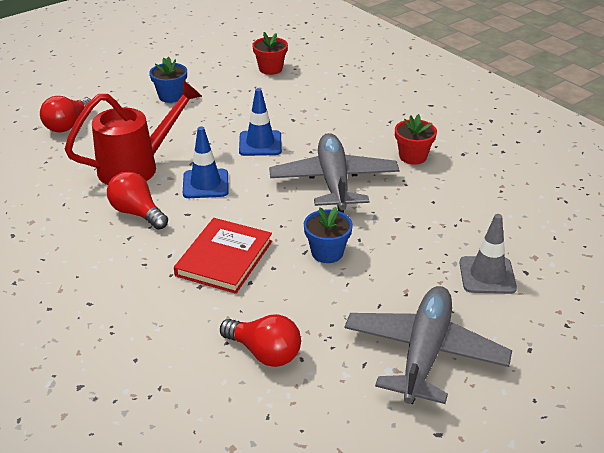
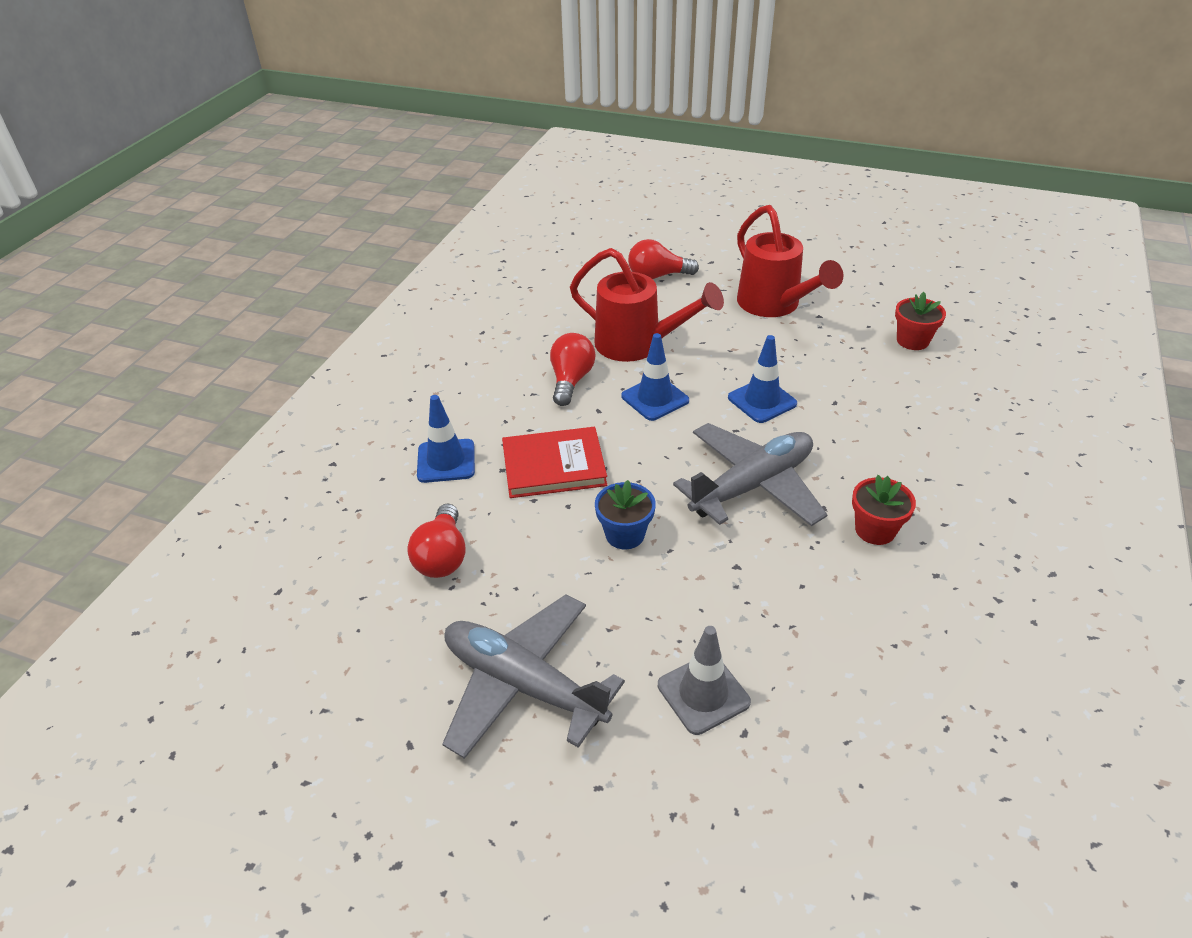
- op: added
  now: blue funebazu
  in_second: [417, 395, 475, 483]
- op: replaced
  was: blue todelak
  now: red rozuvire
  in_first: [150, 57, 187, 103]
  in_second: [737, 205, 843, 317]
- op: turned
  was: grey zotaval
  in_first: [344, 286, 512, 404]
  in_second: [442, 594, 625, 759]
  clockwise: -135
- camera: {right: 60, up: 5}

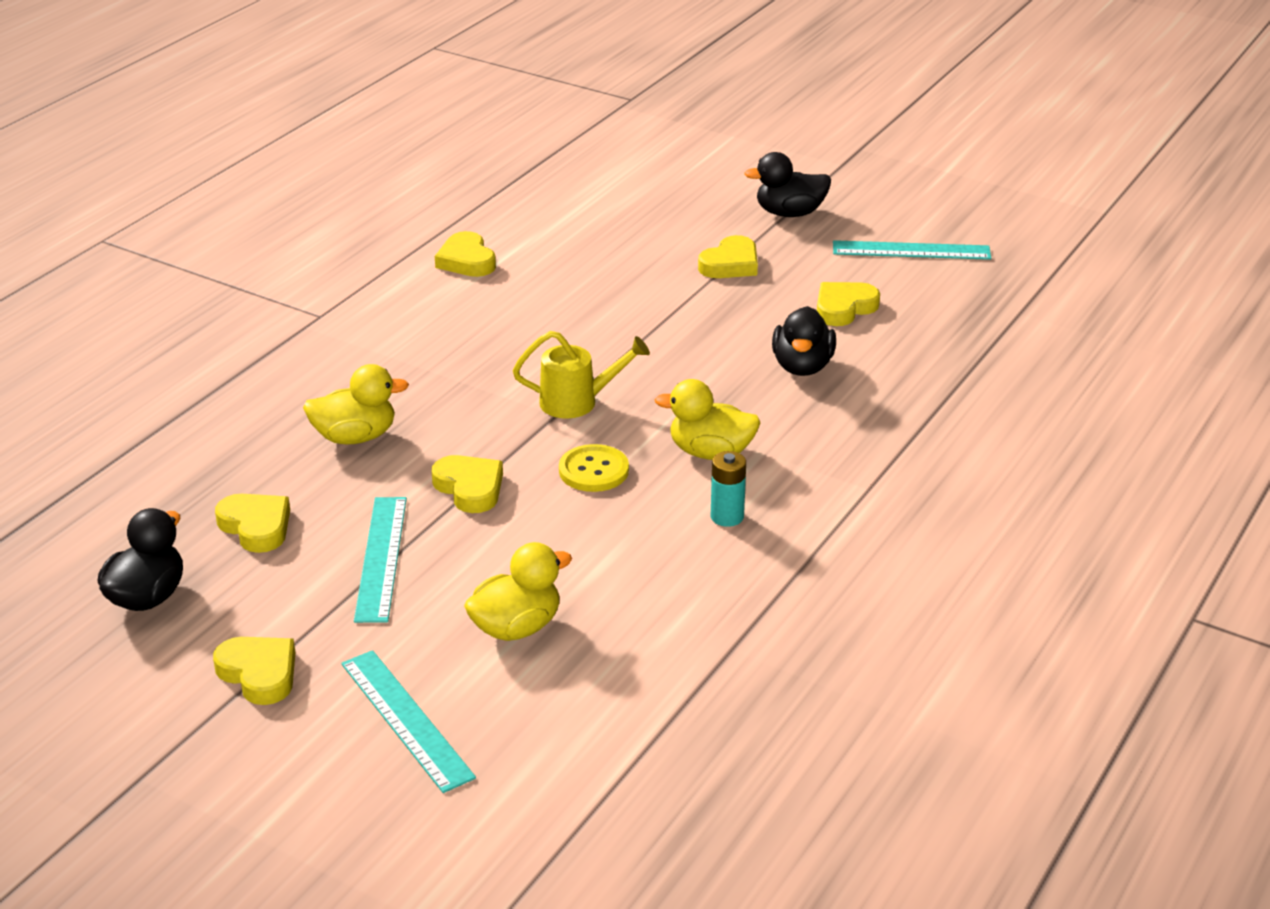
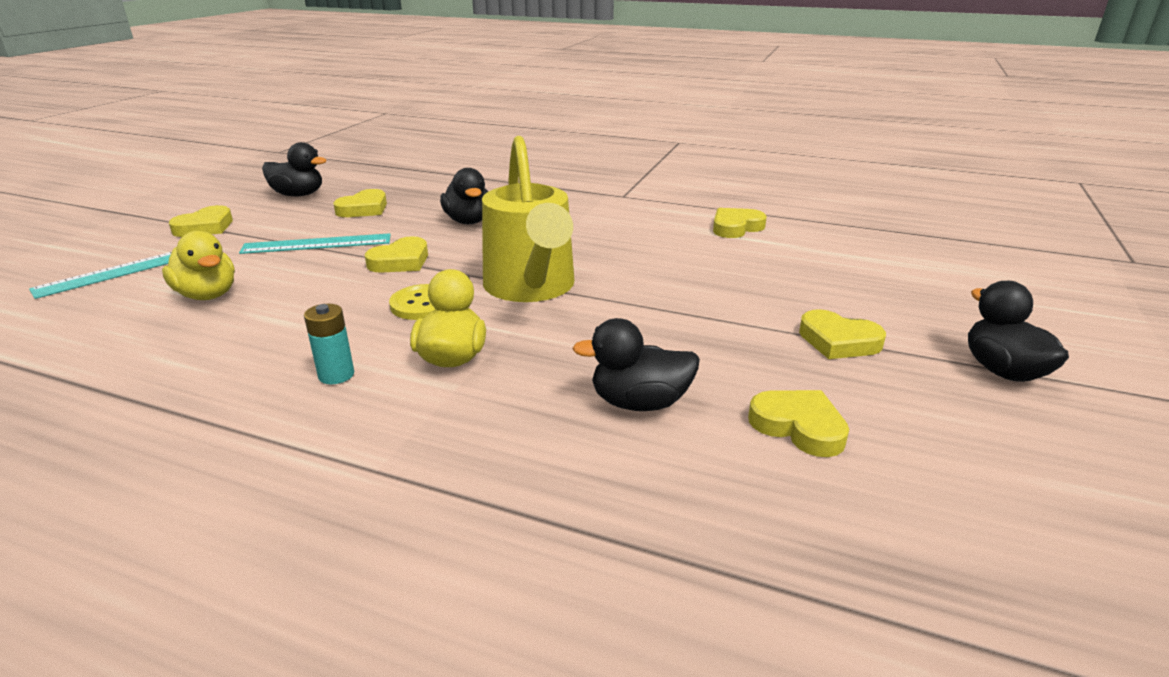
- op: removed
  was: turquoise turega
  in_first: [833, 240, 991, 260]
- op: recoloured
  was: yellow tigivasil
  now: black tigivasil
  in_first: [303, 364, 409, 445]
  in_second: [440, 168, 488, 224]
- op: resized
  was: yellow rozuvire
  in_first: [513, 331, 650, 419]
  in_second: [482, 136, 575, 302]
  ratio: 1.83
- camera: {right: 80, up: -5}

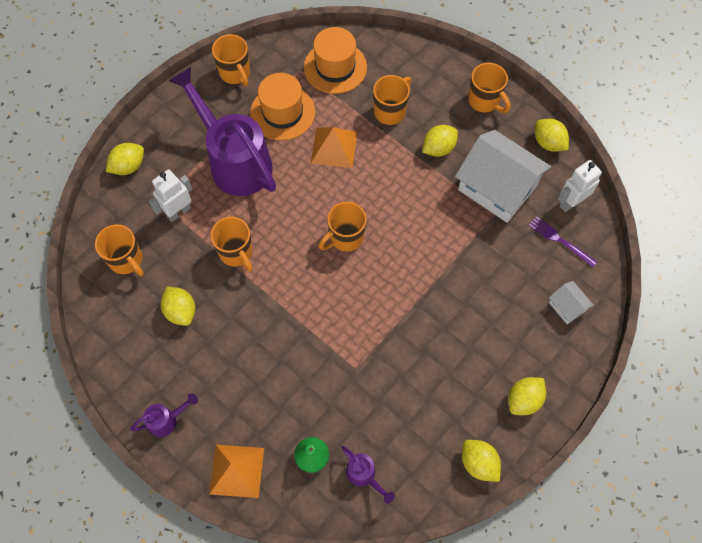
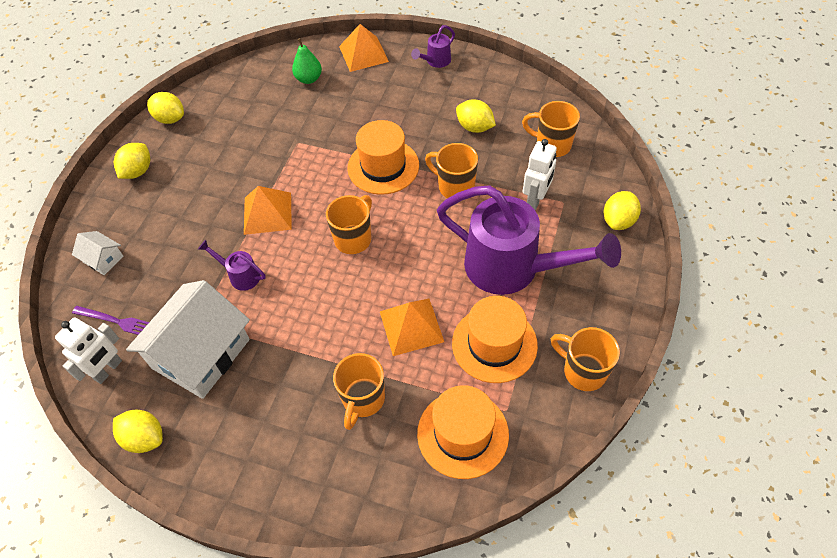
- op: removed
  was: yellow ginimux
  in_first: [423, 125, 458, 157]
- op: removed
  was: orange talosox
  in_first: [468, 62, 511, 113]
- op: added
  now: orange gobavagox
  in_second: [244, 186, 292, 235]
- op: added
  now: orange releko
  in_second: [347, 120, 419, 195]
- op: moved
  was: purple rozuvire
  in_first: [341, 446, 395, 504]
  in_second: [198, 240, 266, 291]
- op: turned
  was: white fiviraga
  in_first: [455, 130, 551, 223]
  in_second: [126, 280, 250, 399]
  clockwise: -75
- camera: {right: 160, up: -10}

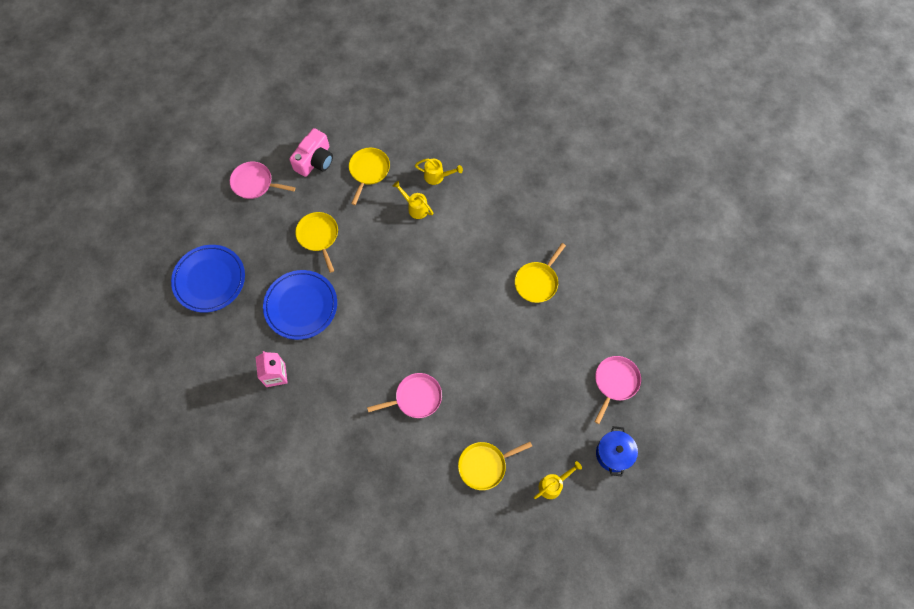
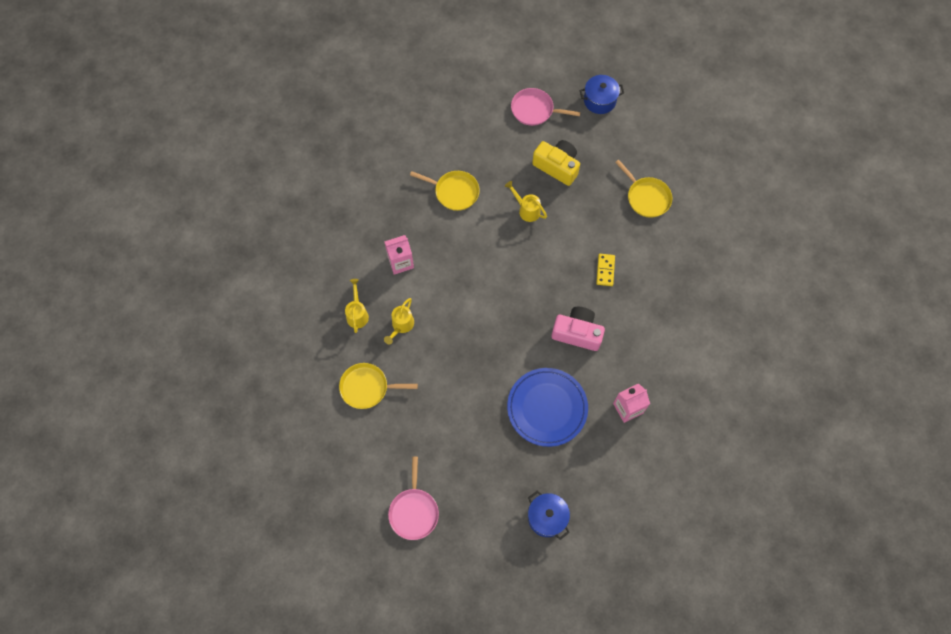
- op: removed
  was: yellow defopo
  in_first: [295, 212, 338, 273]
- op: added
  now: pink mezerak
  in_second: [384, 235, 414, 275]
- op: added
  now: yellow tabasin
  in_second: [532, 140, 580, 186]
- op: moved
  was: pink tabasin
  in_first: [289, 128, 333, 177]
  in_second: [551, 307, 605, 351]
- op: moved
  was: yellow rozuvire
  in_first: [534, 461, 582, 499]
  in_second: [505, 181, 547, 222]
- op: replaced
  was: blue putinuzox
  now: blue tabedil
  in_first: [171, 245, 245, 313]
  in_second: [528, 491, 570, 540]
- op: replaced
  was: pink defopo
  now: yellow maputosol
  in_first: [367, 373, 442, 418]
  in_second: [596, 254, 615, 286]
- camera: {right: -105, up: 0}

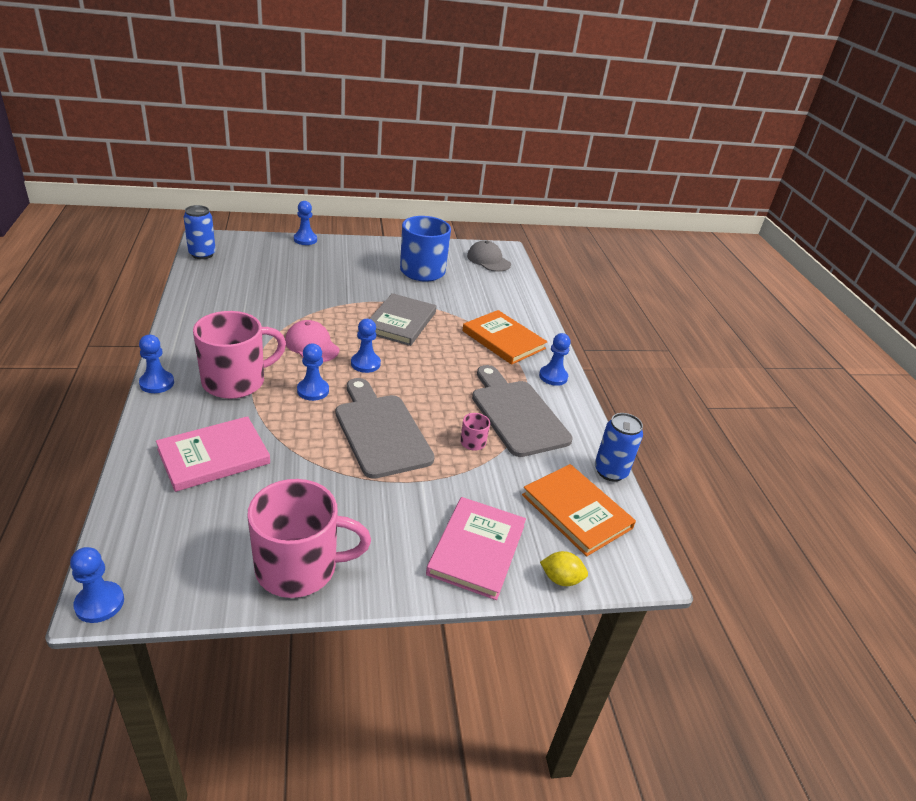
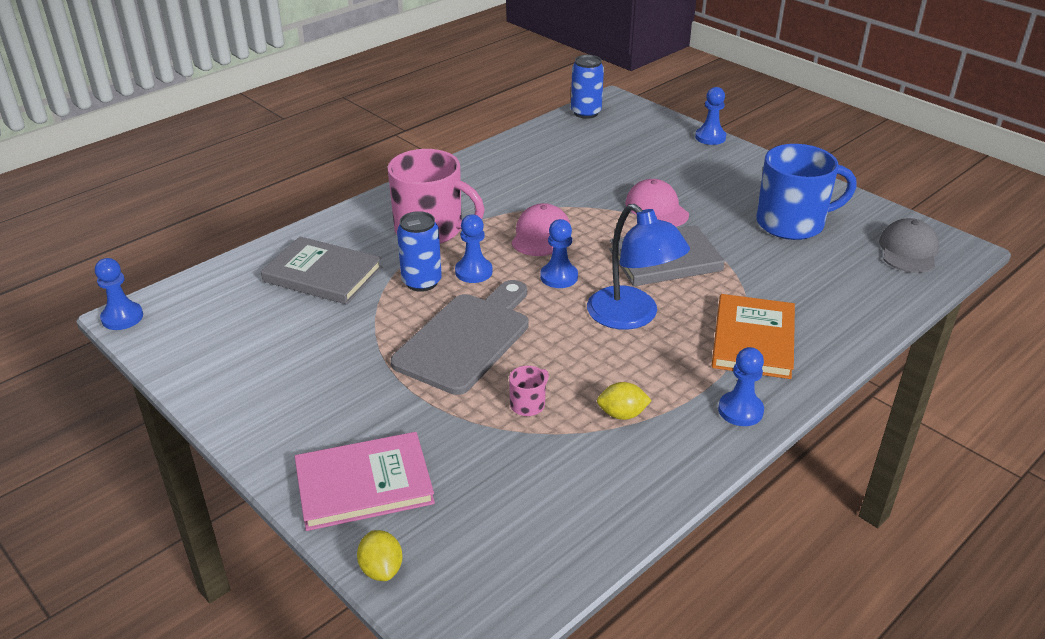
- op: removed
  was: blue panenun
  in_first: [139, 335, 174, 393]
- op: removed
  was: pink talosox
  in_first: [247, 479, 371, 598]
- op: removed
  was: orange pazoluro
  in_first: [522, 464, 636, 557]
- op: added
  now: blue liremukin
  in_second: [587, 204, 690, 330]
- op: added
  now: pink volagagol
  in_second: [625, 179, 689, 227]
- op: moved
  was: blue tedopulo
  in_first: [595, 413, 643, 482]
  in_second: [397, 211, 442, 292]
- op: replaced
  was: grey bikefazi
  now: yellow ginimux
  in_first: [472, 365, 573, 457]
  in_second: [597, 382, 652, 420]
- op: recoloured
  was: pink pazoluro
  now: grey pazoluro
  in_first: [156, 416, 270, 492]
  in_second: [261, 237, 382, 305]
- camera: {right: 60, up: 0}

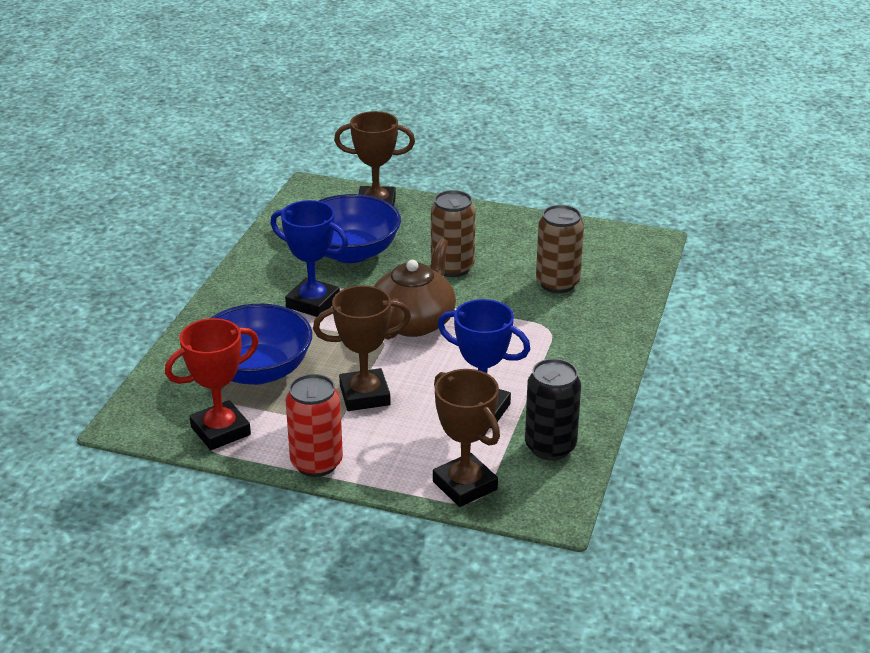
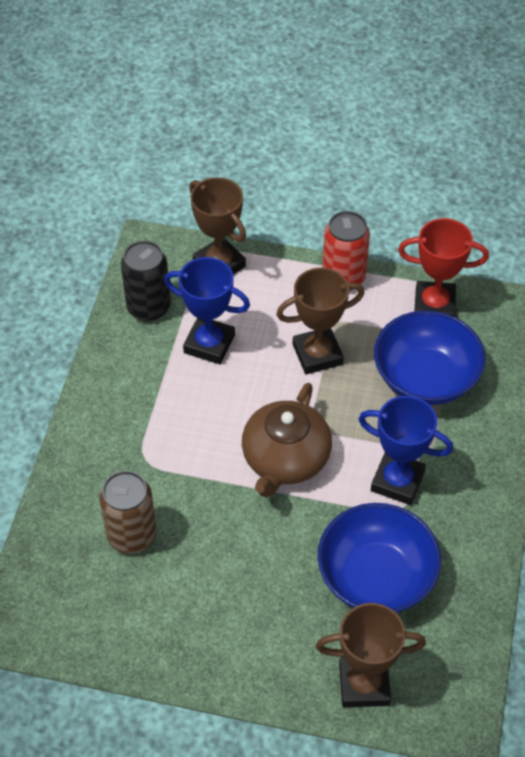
- op: removed
  was: brown tedopulo
  in_first: [431, 190, 475, 277]
- op: turned
  was: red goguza
  in_first: [165, 318, 259, 450]
  in_second: [398, 218, 489, 317]
  clockwise: 45
- camera: {right: 175, up: 20}

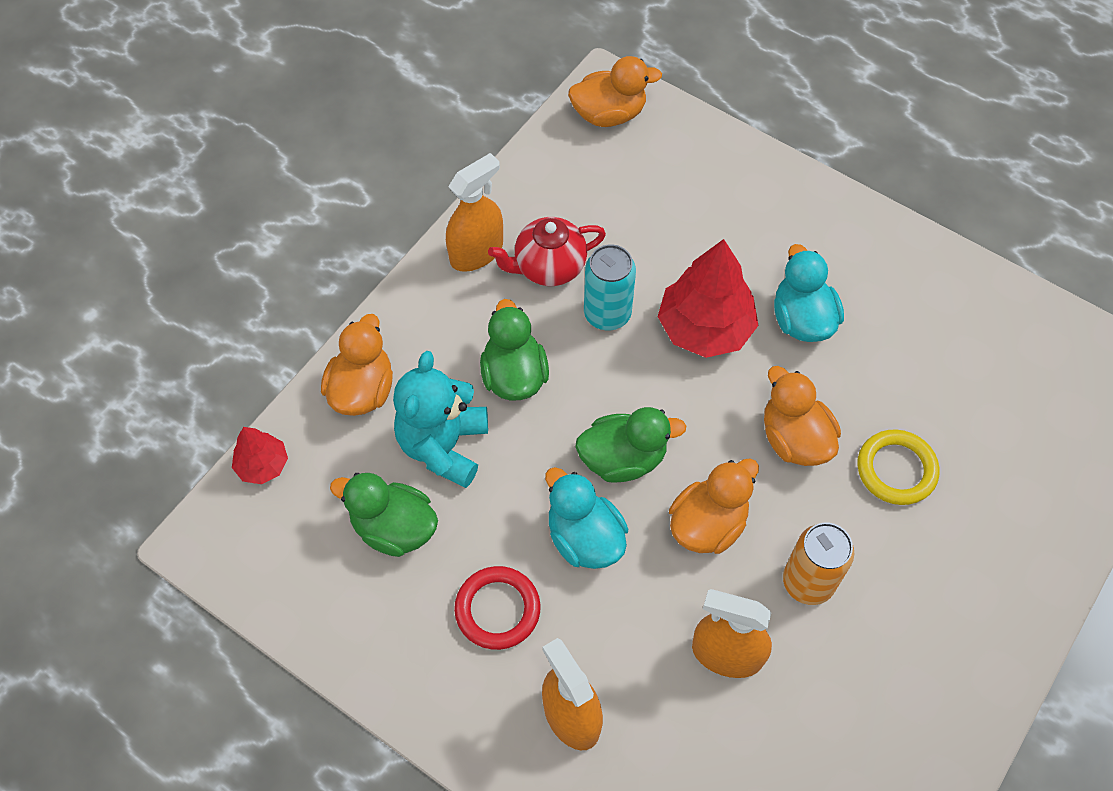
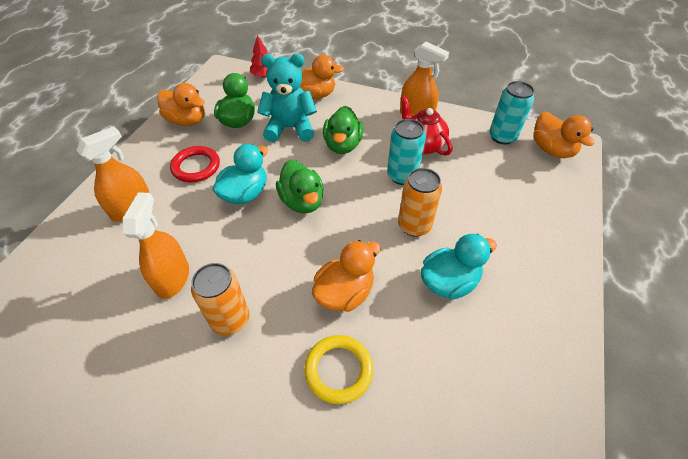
- op: added
  now: turquoise tedopulo
  in_second: [489, 81, 534, 145]
- op: moved
  was: orange tigivasil
  in_first: [669, 458, 759, 554]
  in_second: [157, 83, 205, 126]
- op: replaced
  was: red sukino
  now: orange tedopulo
  in_first: [658, 239, 759, 358]
  in_second: [398, 168, 442, 237]
- op: turned
  was: green tigivasil
  in_first: [480, 299, 549, 401]
  in_second: [323, 106, 363, 154]
  clockwise: 120
- camera: {right: 75, up: -10}

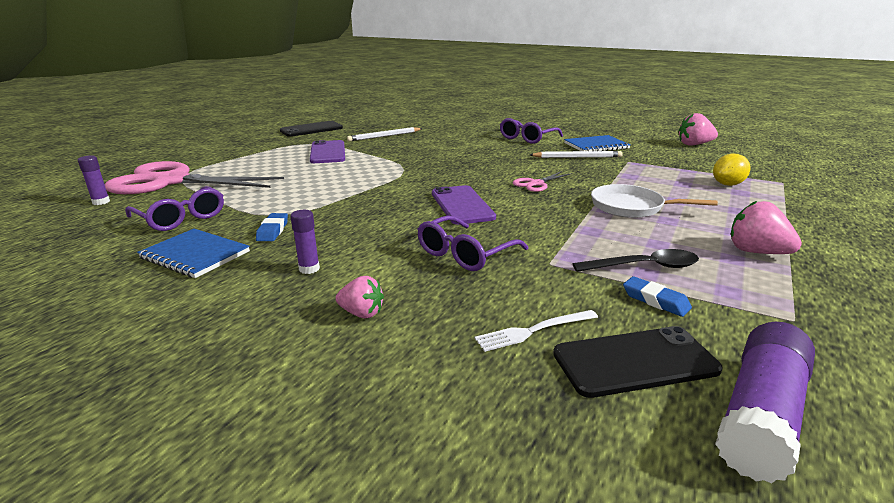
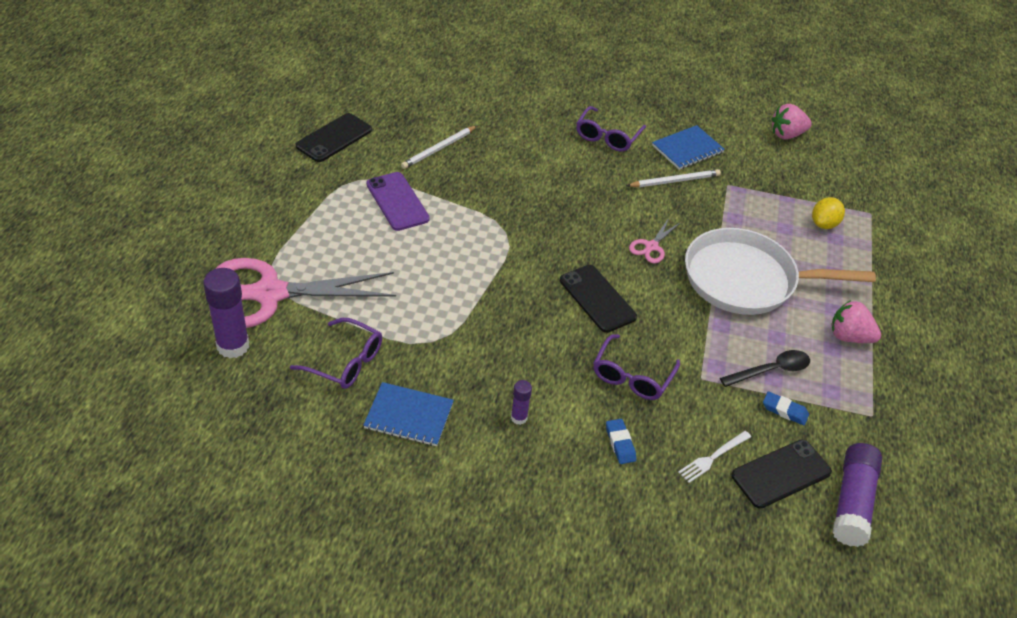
- op: removed
  was: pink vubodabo
  in_first: [336, 276, 384, 319]
- op: moved
  was: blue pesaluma
  in_first: [256, 213, 288, 241]
  in_second: [606, 419, 636, 464]
- op: recoloured
  was: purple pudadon
  now: black pudadon
  in_first: [432, 185, 496, 225]
  in_second: [560, 265, 637, 333]
- op: resized
  was: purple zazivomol
  in_first: [78, 155, 110, 205]
  in_second: [203, 268, 249, 358]
  ratio: 1.97
- op: resized
  was: white defopo
  in_first: [591, 184, 718, 218]
  in_second: [685, 228, 876, 315]
  ratio: 1.75
- camera: {right: -20, up: 20}

